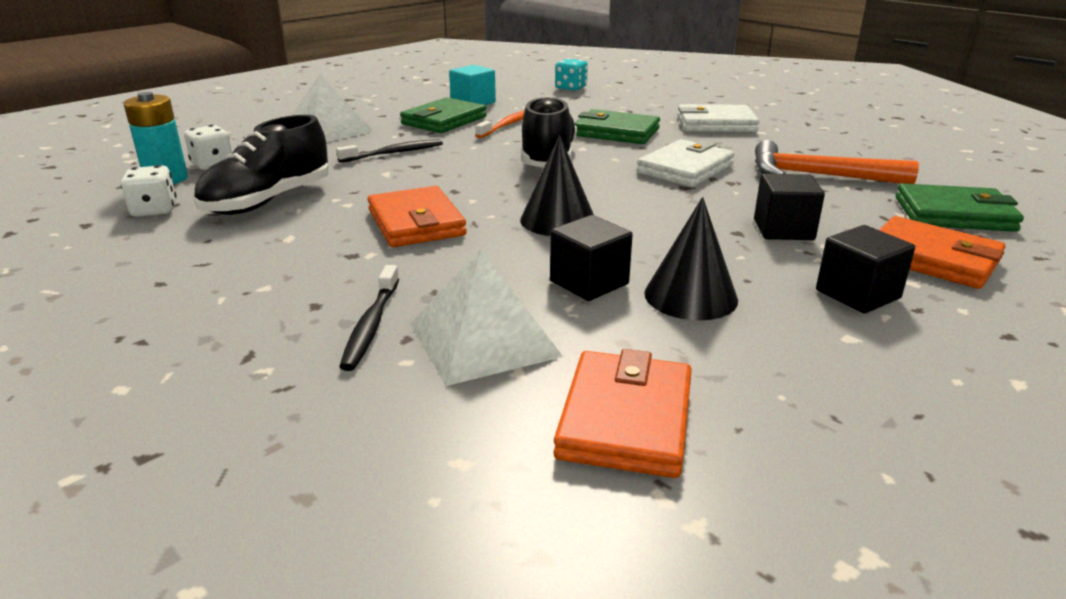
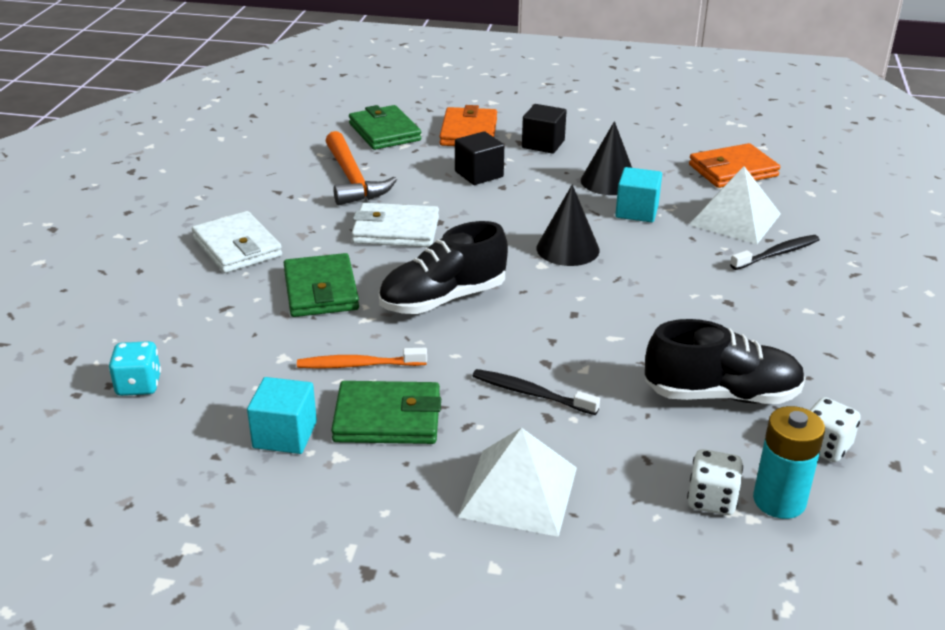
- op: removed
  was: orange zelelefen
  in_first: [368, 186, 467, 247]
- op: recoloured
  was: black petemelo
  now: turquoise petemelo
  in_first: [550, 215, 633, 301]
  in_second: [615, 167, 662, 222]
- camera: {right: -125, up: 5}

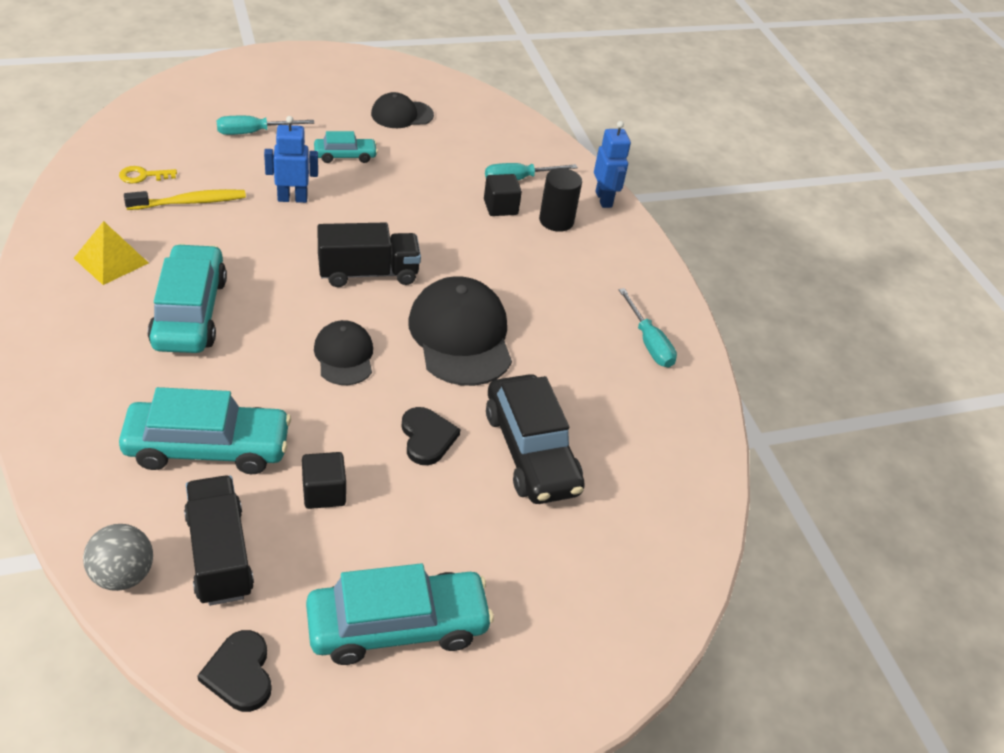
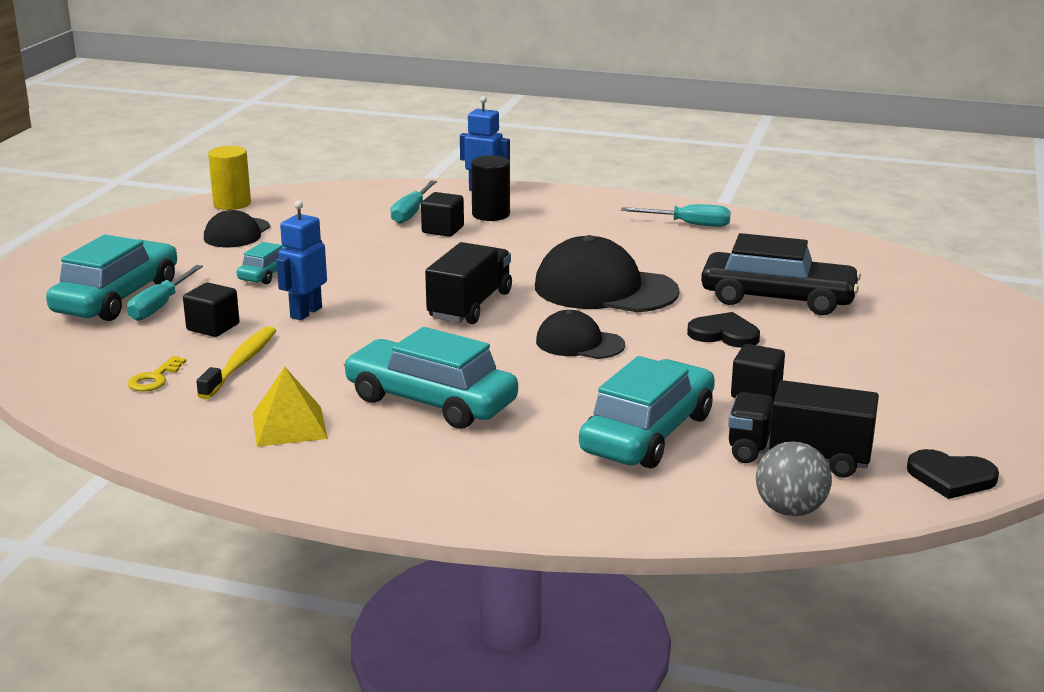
- op: added
  now: black petemelo
  in_second: [183, 282, 239, 337]
- op: added
  now: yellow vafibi
  in_second: [208, 146, 251, 210]
- op: moved
  was: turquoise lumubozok
  in_first: [306, 563, 494, 665]
  in_second: [46, 235, 177, 321]
- camera: {right: -50, up: -20}

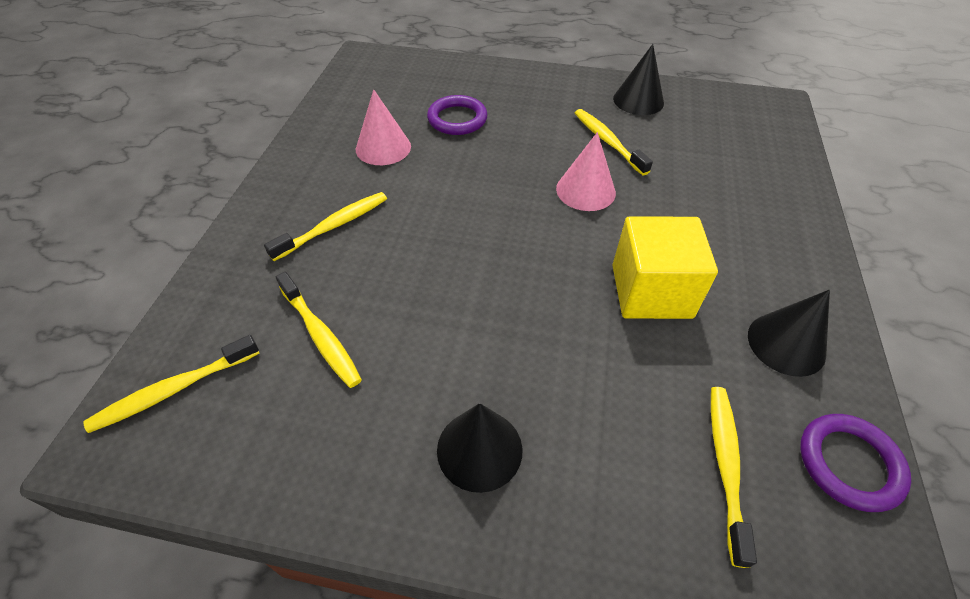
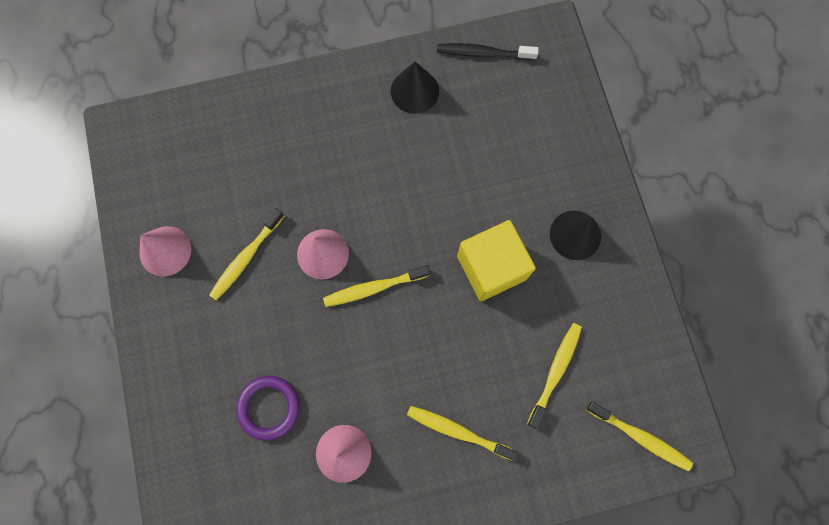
- op: moved
  was: yellow petemelo
  in_first: [612, 216, 718, 319]
  in_second: [457, 220, 536, 301]
- op: moved
  was: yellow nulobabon
  in_first: [711, 387, 757, 568]
  in_second: [323, 265, 430, 307]
- op: replaced
  was: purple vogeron
  now: black nulobabon
  in_first: [800, 414, 911, 512]
  in_second: [437, 43, 539, 60]
- op: recoloured
  was: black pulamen
  now: pink pulamen
  in_first: [613, 44, 664, 115]
  in_second: [139, 226, 191, 276]
- camera: {right: -115, up: 25}

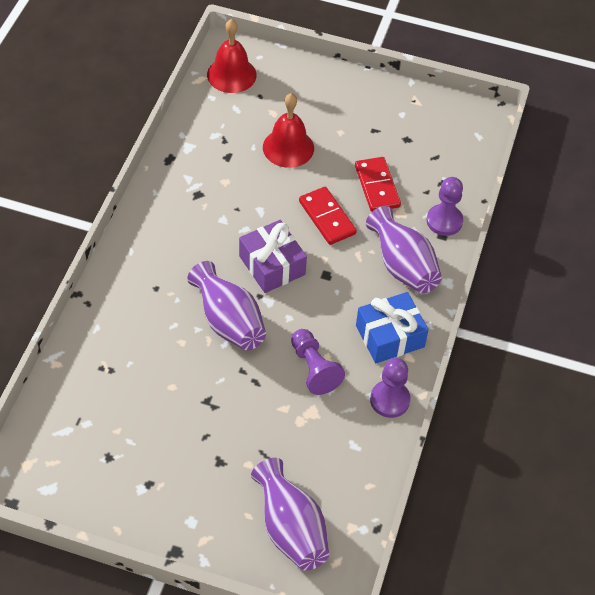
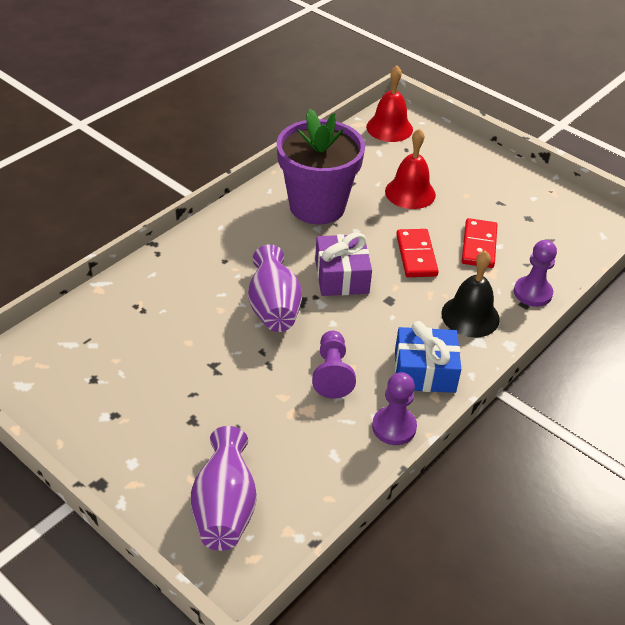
- op: added
  now: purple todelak
  in_second: [277, 109, 365, 224]
- op: replaced
  was: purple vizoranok
  now: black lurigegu
  in_first: [366, 206, 442, 293]
  in_second: [441, 250, 500, 338]
- camera: {right: 25, up: -10}

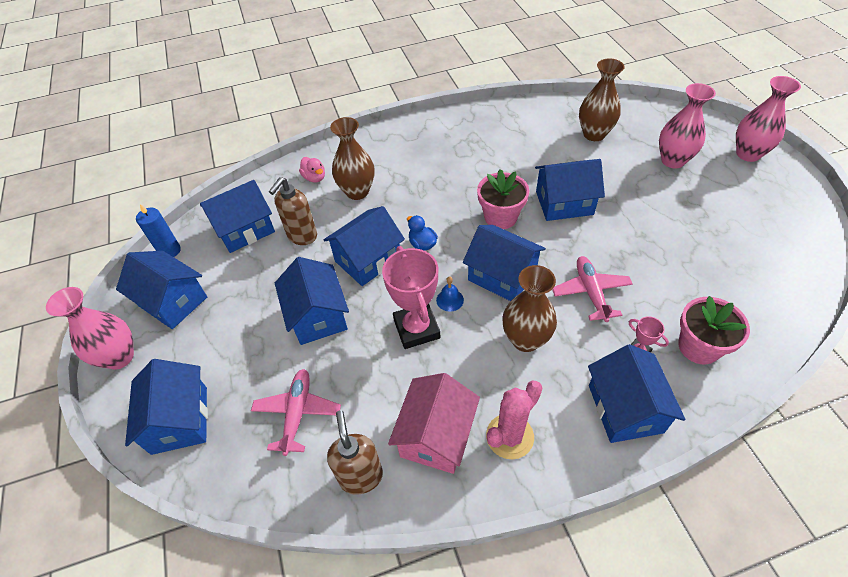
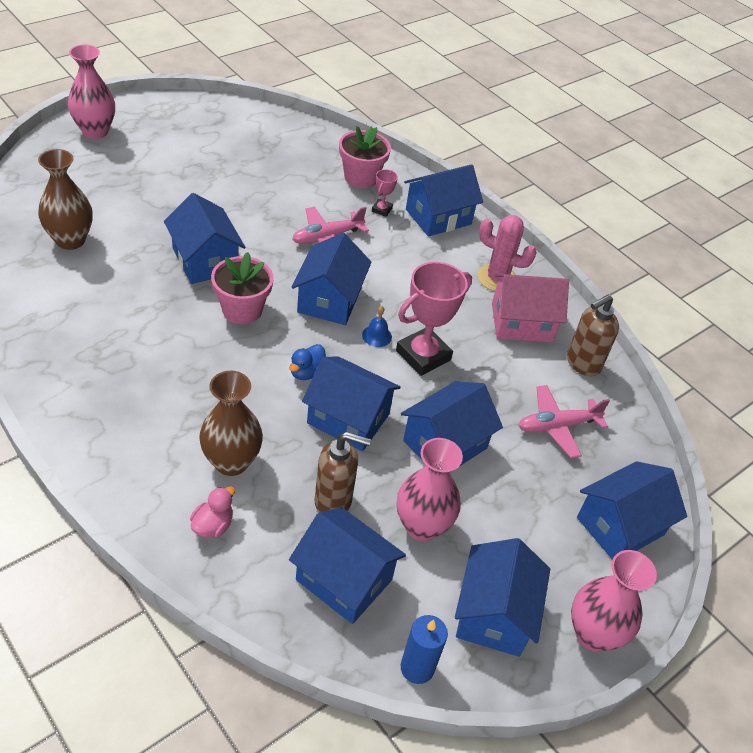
- op: removed
  was: brown vizoranok
  in_first: [502, 265, 557, 352]
- op: moved
  was: pink vizoranok
  in_first: [659, 83, 716, 168]
  in_second: [397, 438, 463, 541]
- camera: {right: -120, up: -5}

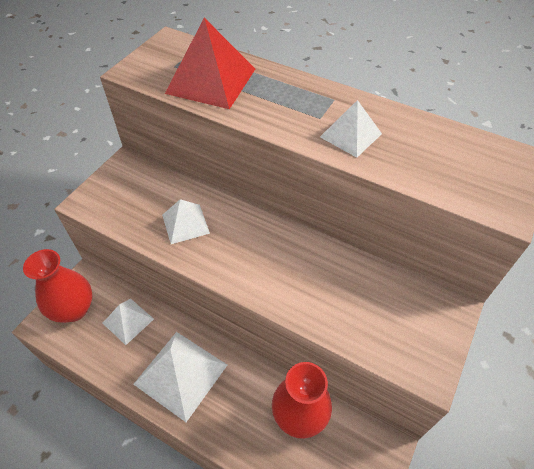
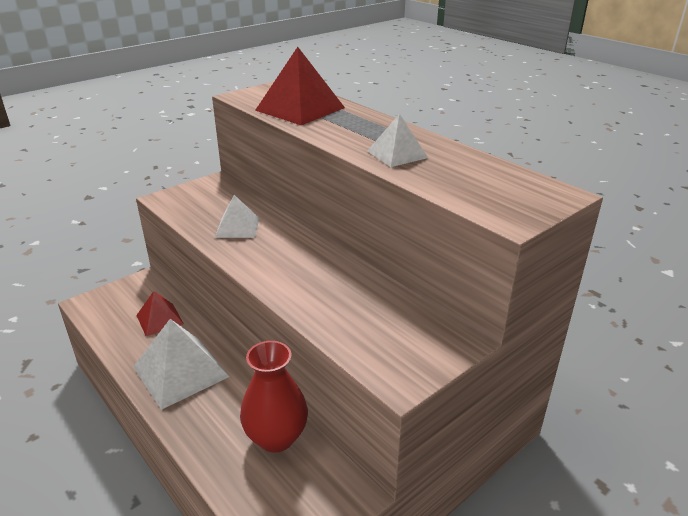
- op: removed
  was: red vizoranok
  in_first: [23, 249, 93, 323]
- op: recoloured
  was: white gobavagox
  now: red gobavagox
  in_first: [103, 298, 154, 345]
  in_second: [136, 291, 184, 336]
- camera: {right: 20, up: -20}

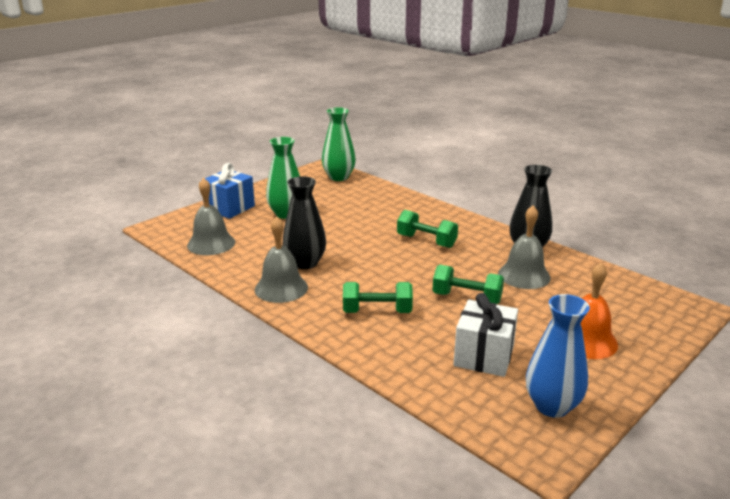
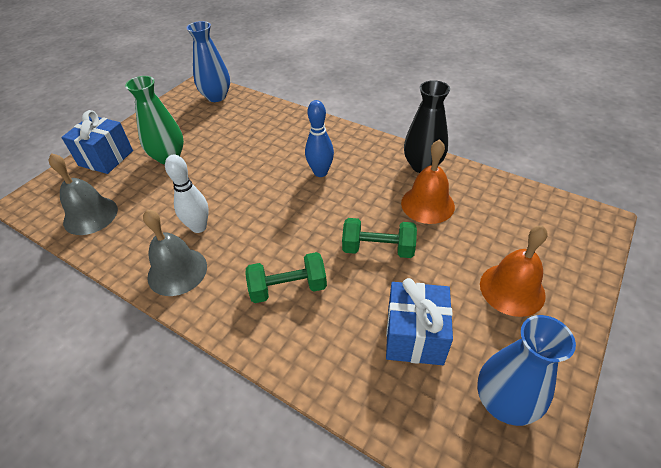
- op: replaced
  was: black vizoranok
  now: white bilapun
  in_first: [283, 176, 326, 269]
  in_second: [165, 155, 209, 233]
- op: replaced
  was: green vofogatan
  now: blue bilapun
  in_first: [397, 210, 458, 248]
  in_second: [305, 100, 334, 177]
- op: recoloured
  was: green vizoranok
  now: blue vizoranok
  in_first: [322, 107, 356, 181]
  in_second: [187, 21, 230, 102]
- op: recoloured
  was: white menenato
  now: blue menenato
  in_first: [453, 293, 518, 377]
  in_second: [386, 278, 453, 365]
- op: recoloured
  was: grey lurigegu
  now: orange lurigegu
  in_first: [498, 206, 551, 289]
  in_second: [401, 139, 455, 224]
- camera: {right: -10, up: 20}

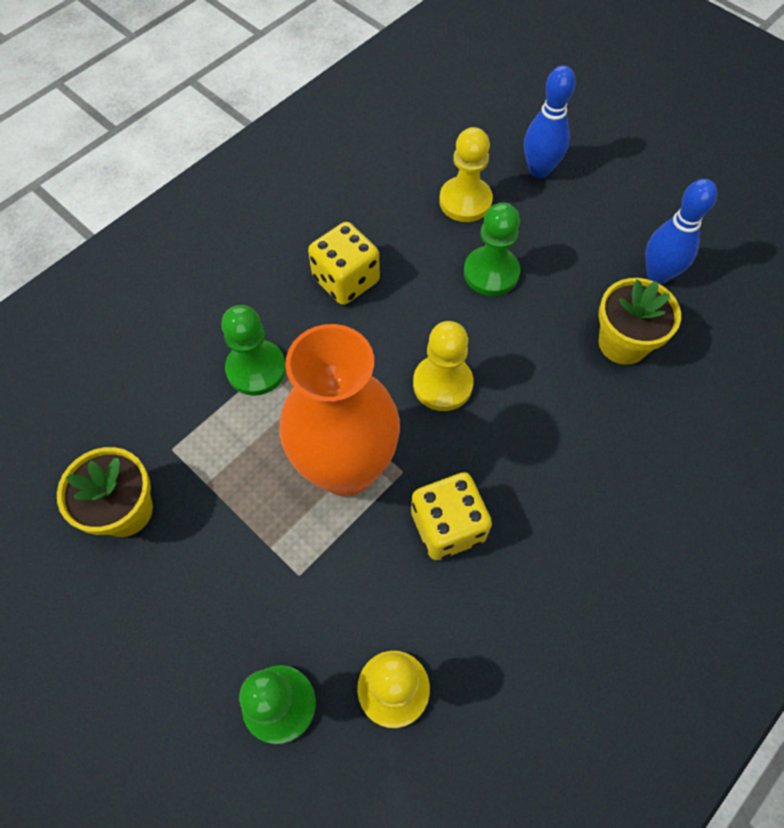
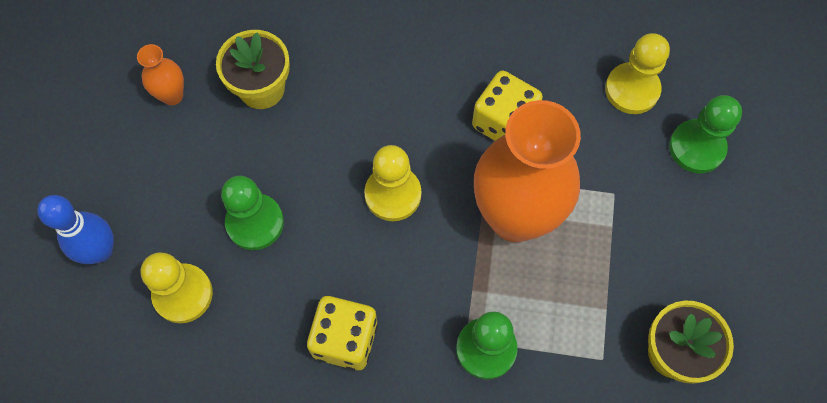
- op: replaced
  was: blue bilapun
  now: orange vizoranok
  in_first: [645, 179, 717, 284]
  in_second: [137, 44, 184, 105]
- camera: {right: -125, up: 5}

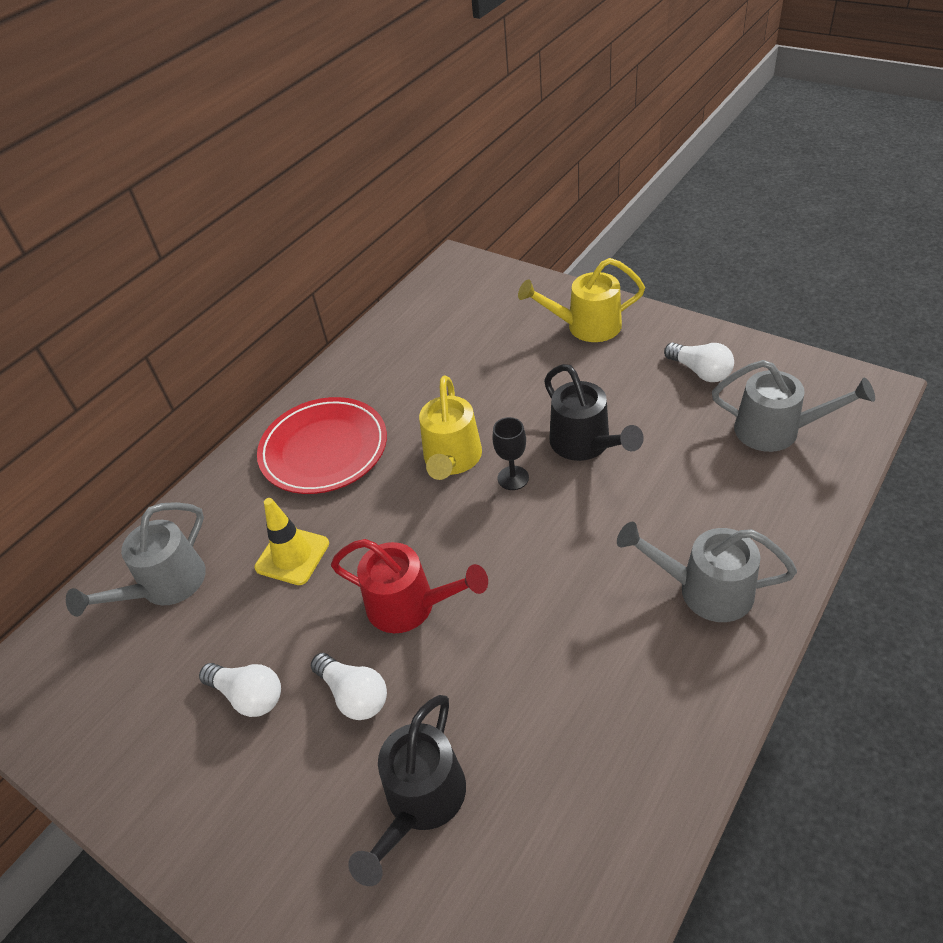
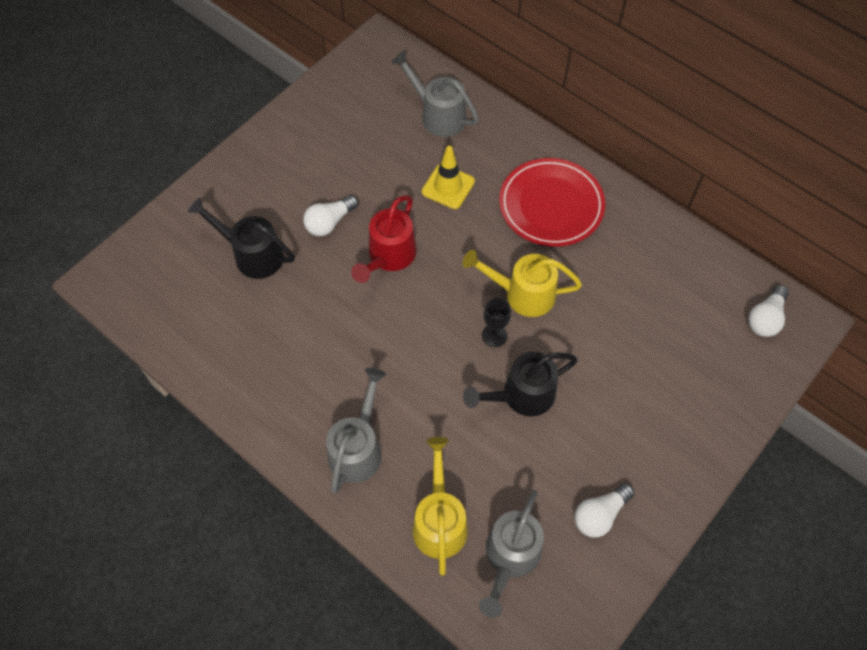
- op: moved
  was: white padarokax
  in_first: [199, 663, 281, 717]
  in_second: [748, 285, 789, 337]
- op: moved
  was: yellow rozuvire
  in_first: [518, 258, 645, 342]
  in_second: [412, 437, 468, 575]
- camera: {right: 90, up: 15}

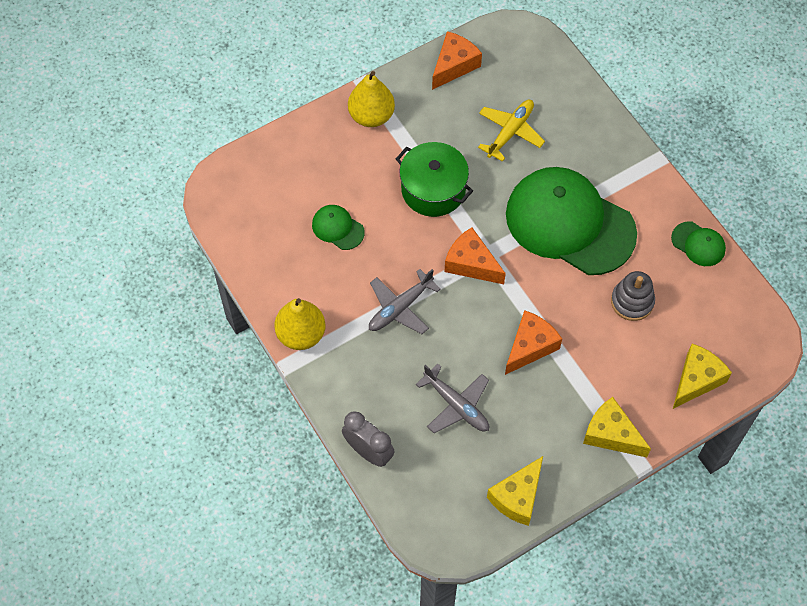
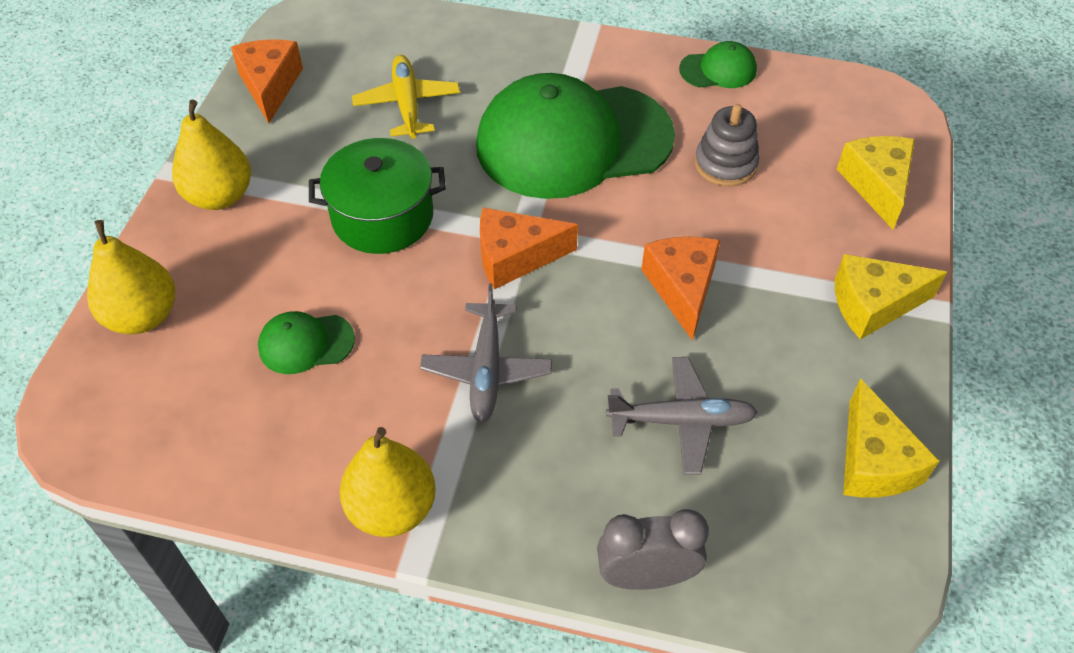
- op: added
  now: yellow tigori
  in_second: [87, 220, 175, 334]
- camera: {right: -45, up: -10}

